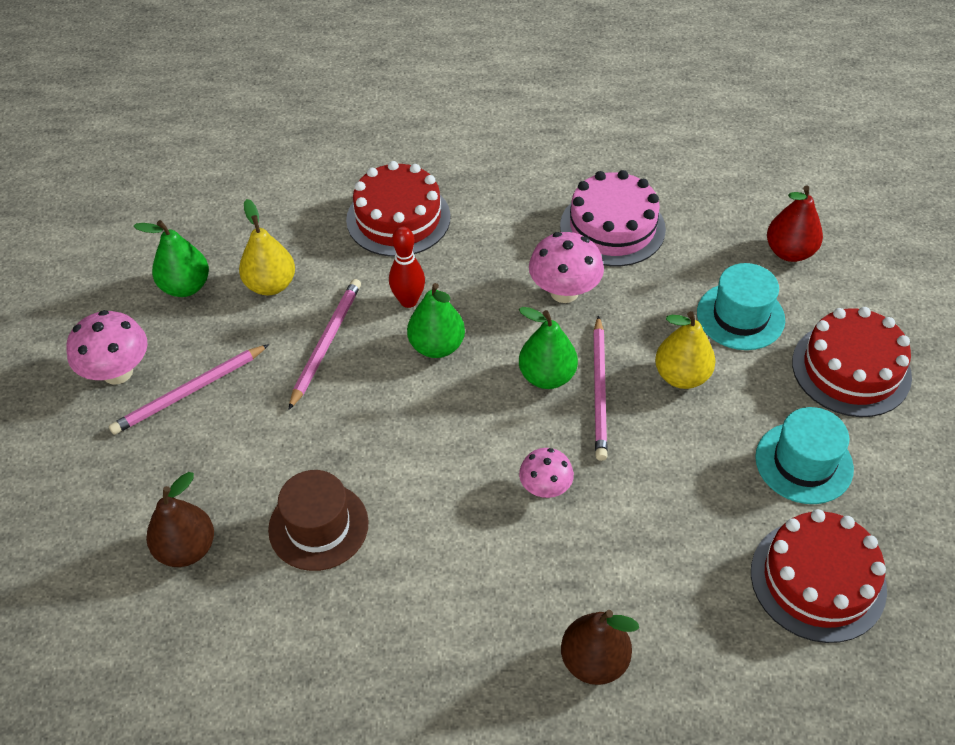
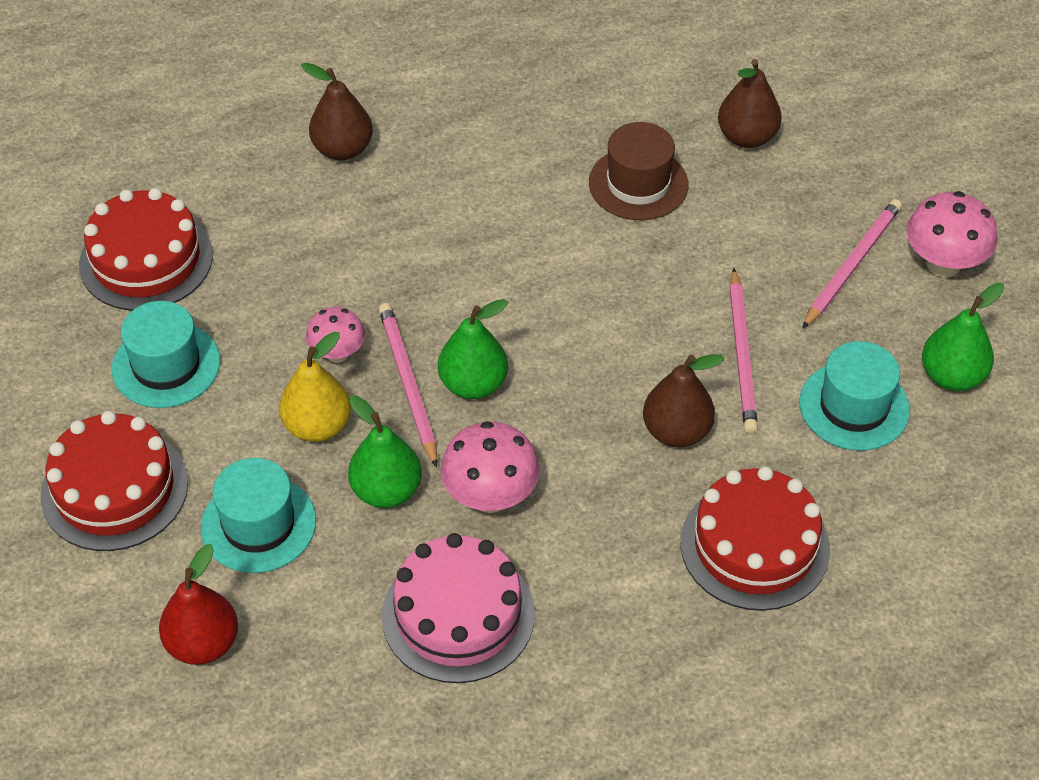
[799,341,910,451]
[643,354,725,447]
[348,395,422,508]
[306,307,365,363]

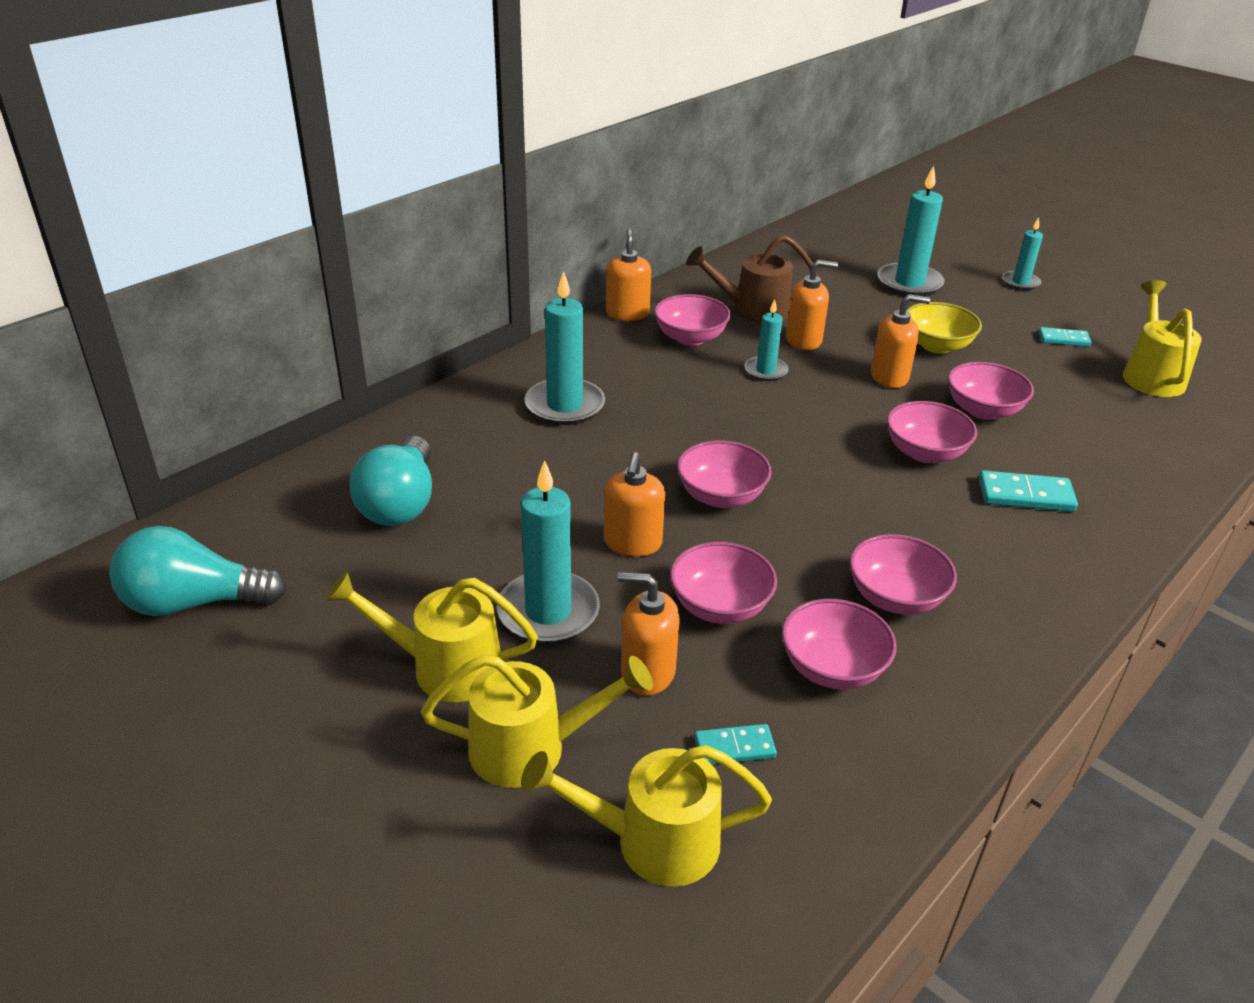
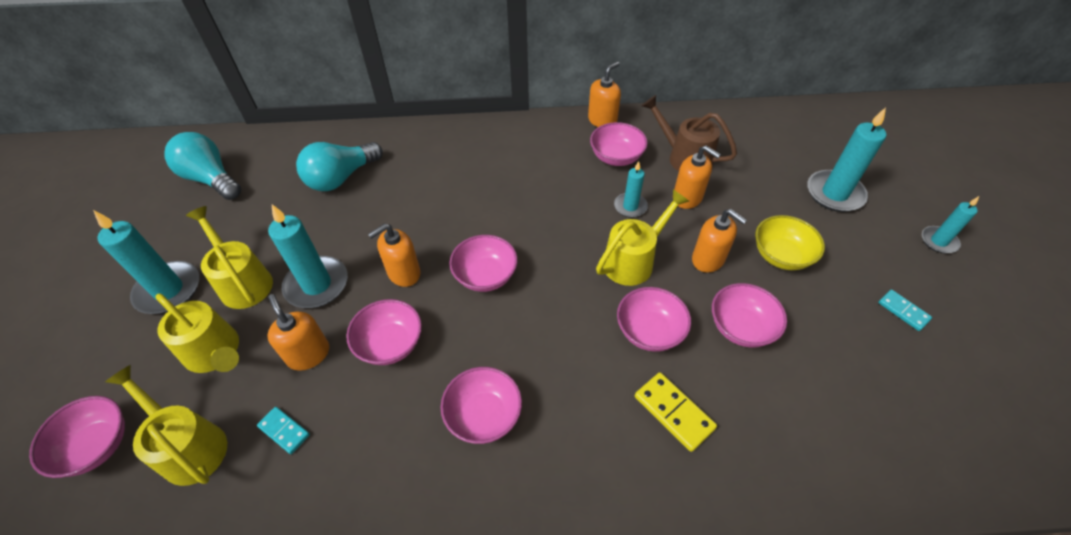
[93,210,199,314]
[596,190,689,286]
[635,372,717,452]
[29,396,125,478]

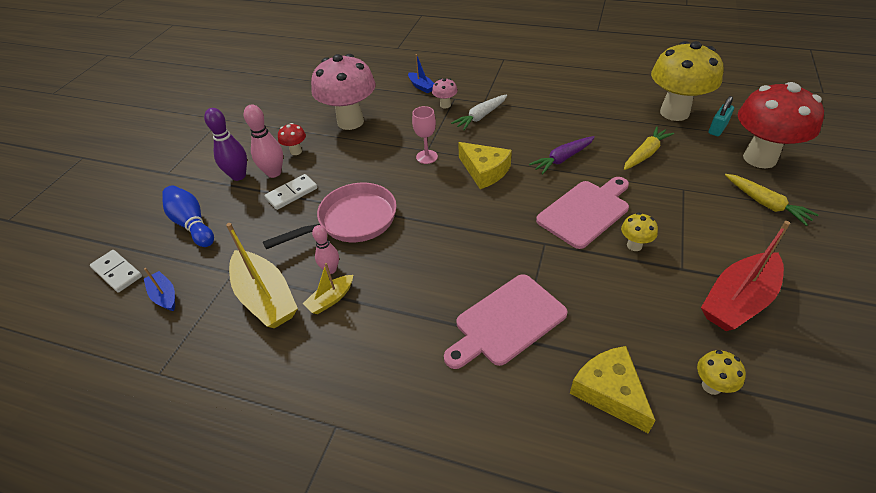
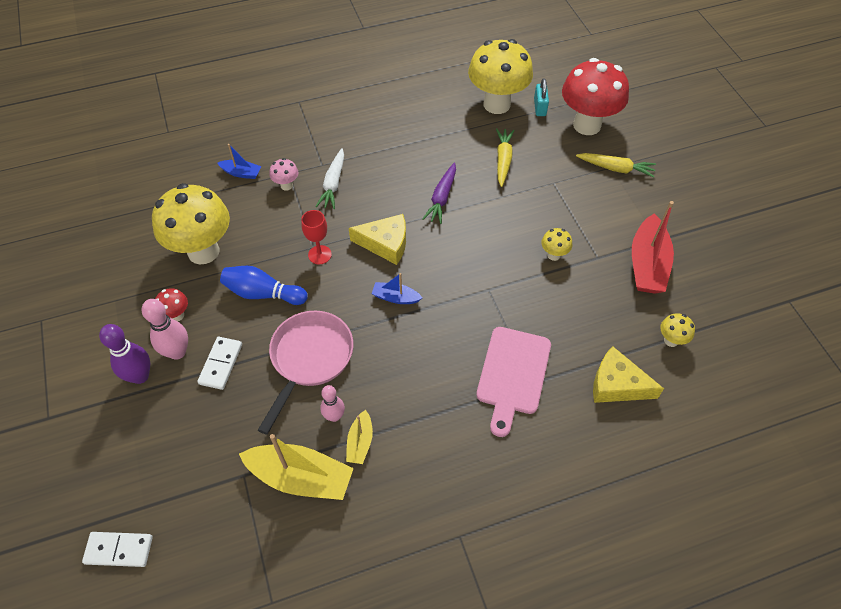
[152,183,230,264]
[301,210,332,264]
[536,177,629,249] (first image)
[220,266,308,305]
[372,273,422,304]

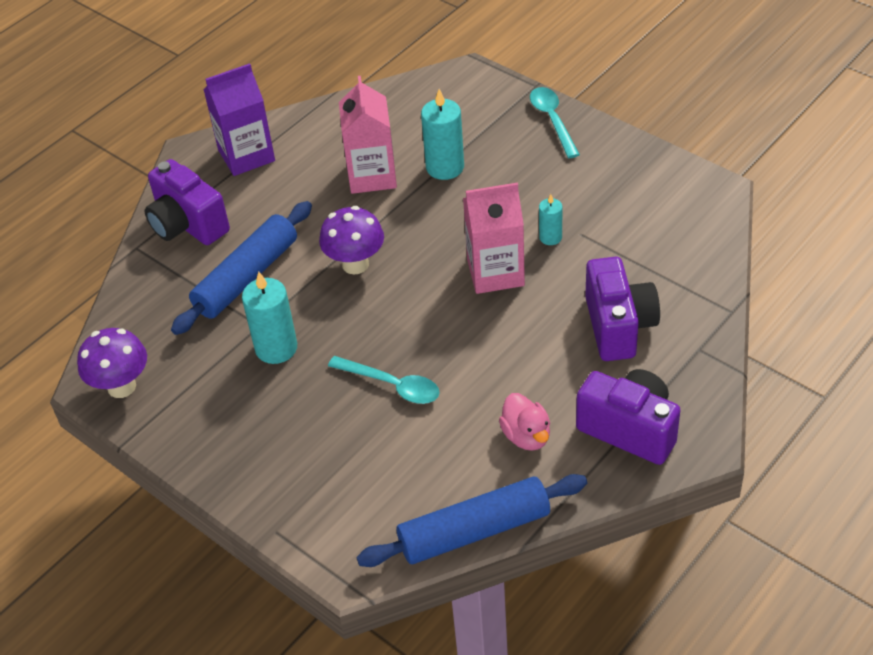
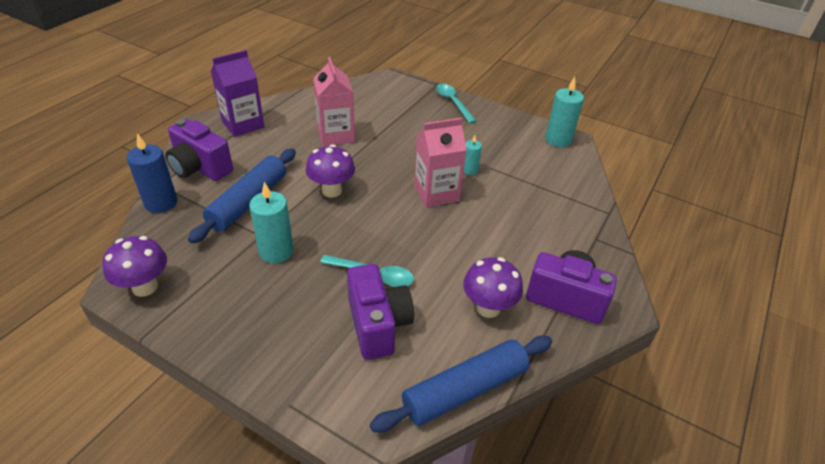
[545,77,584,147]
[347,264,414,360]
[463,257,523,318]
[127,133,177,213]

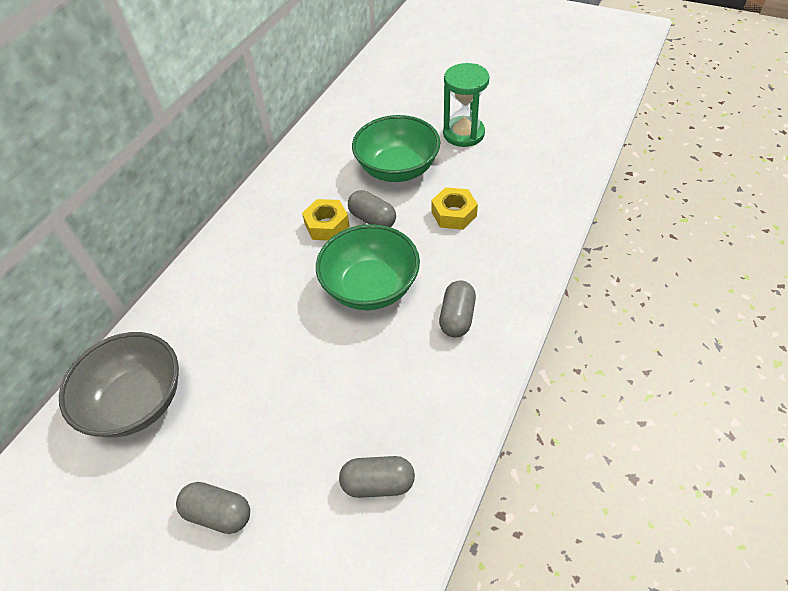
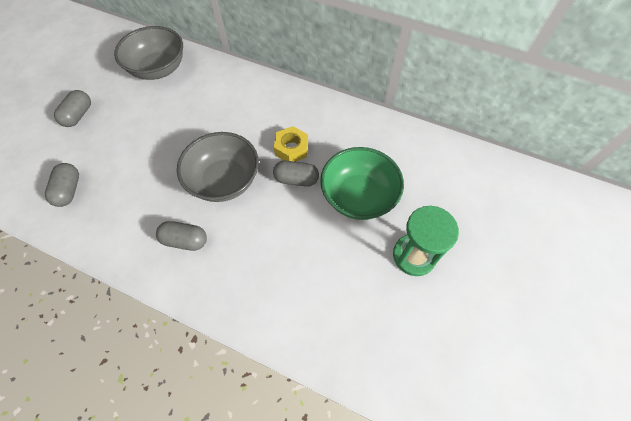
[431,187,478,230] (first image)
[273,160,319,187]
[177,132,259,202]

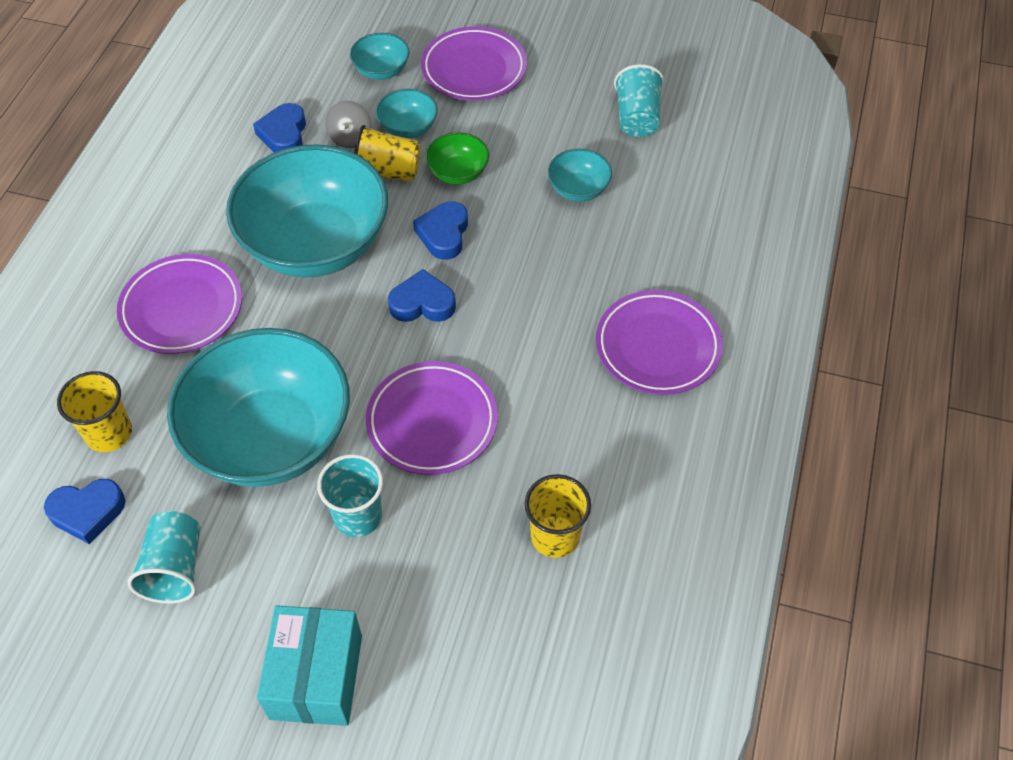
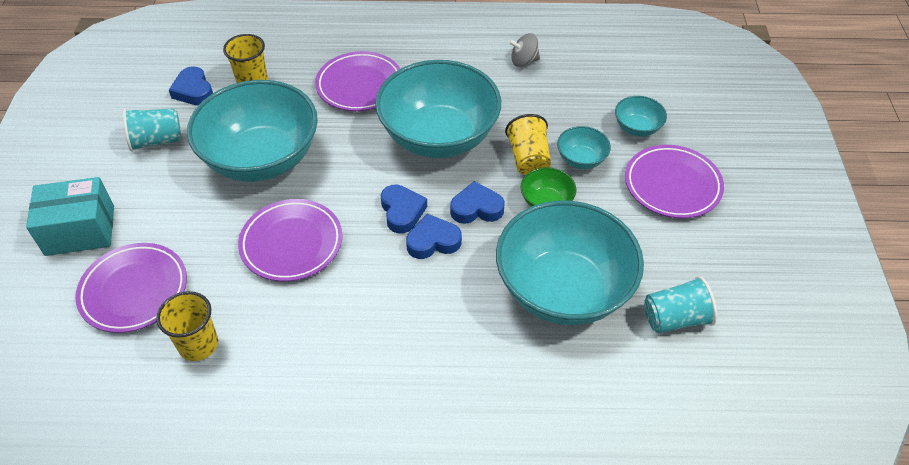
[509,33,540,67]
[406,214,462,259]
[496,200,644,325]
[75,243,187,333]
[317,454,383,537] (first image)

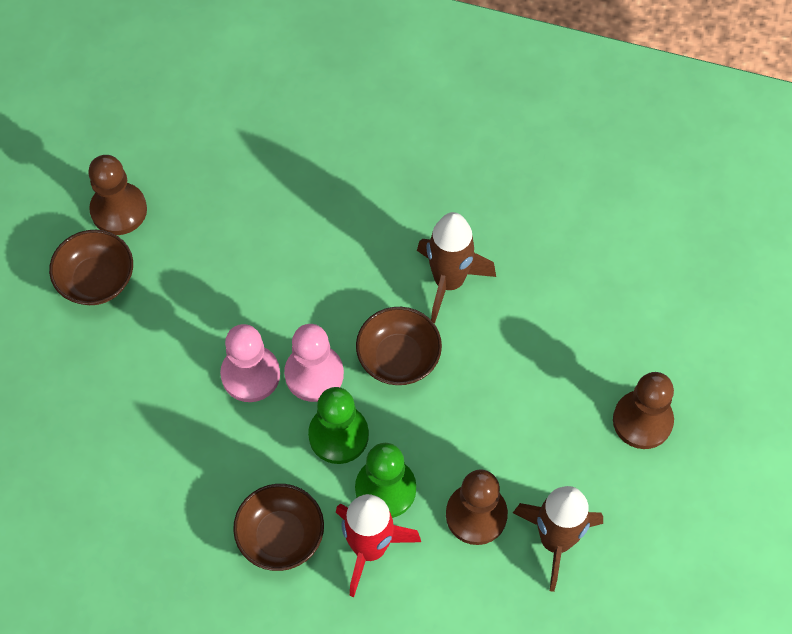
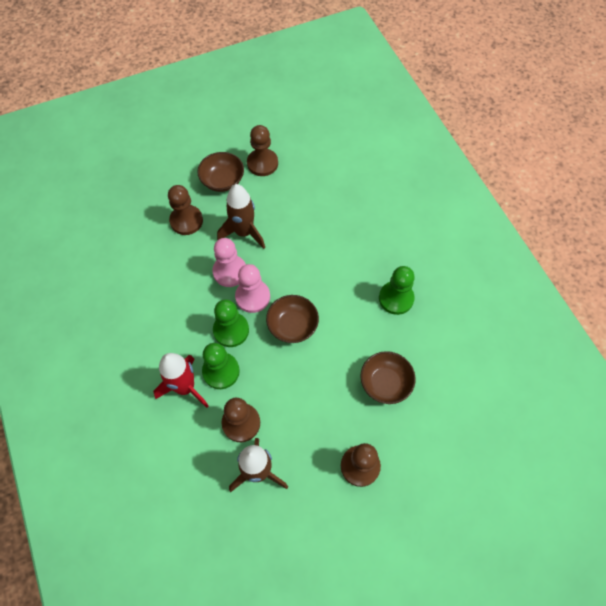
[217,184,265,249]
[360,351,416,404]
[168,185,203,235]
[379,266,415,315]

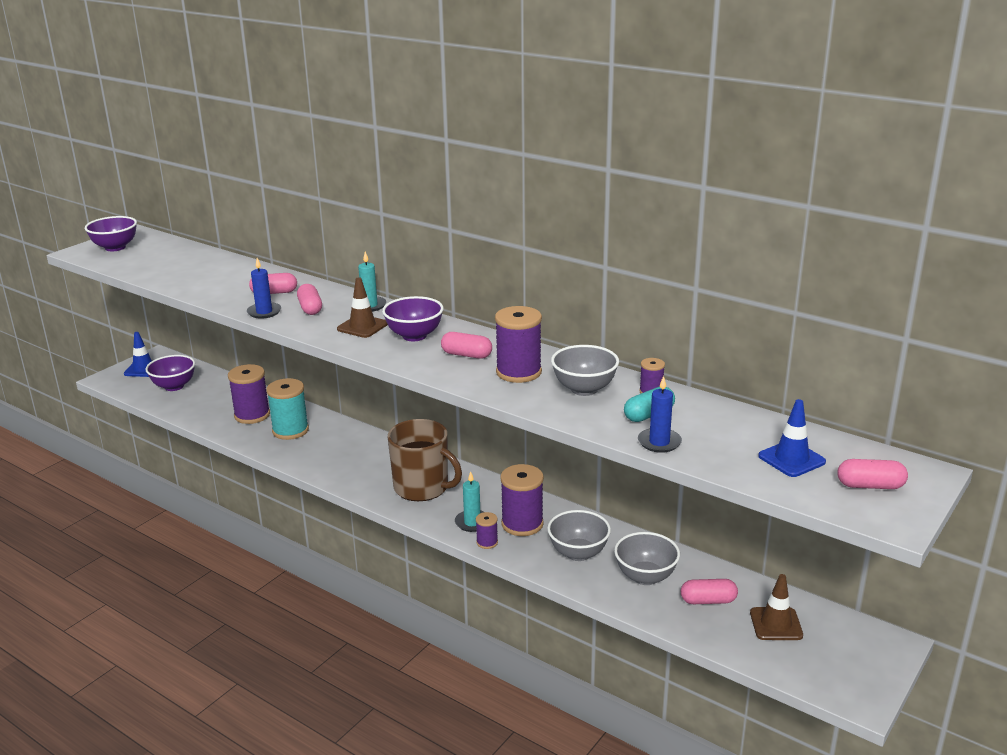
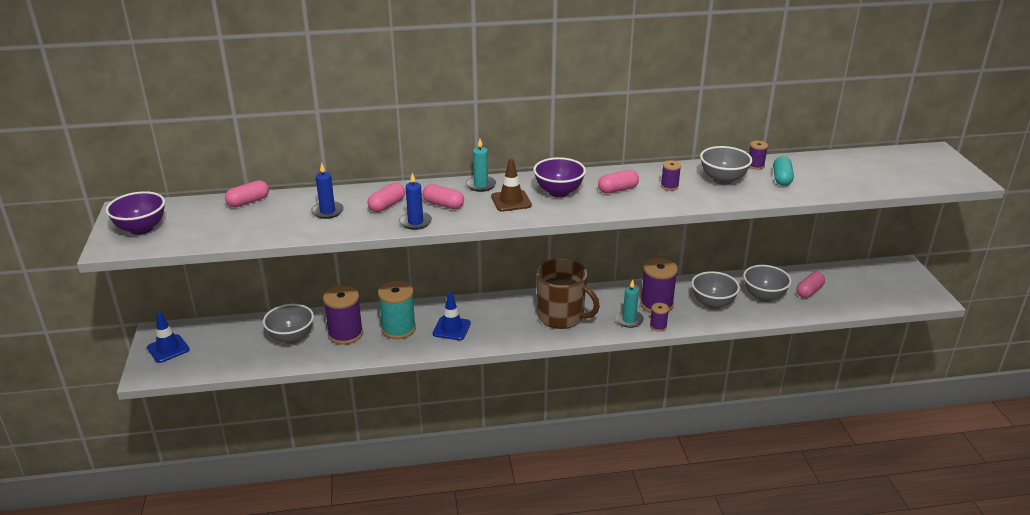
[661,160,681,191]
[145,355,195,391] (first image)
[311,162,344,219]
[433,292,471,340]
[536,259,600,329]
[225,180,269,207]
[750,574,803,640] (first image)
[263,304,314,344]

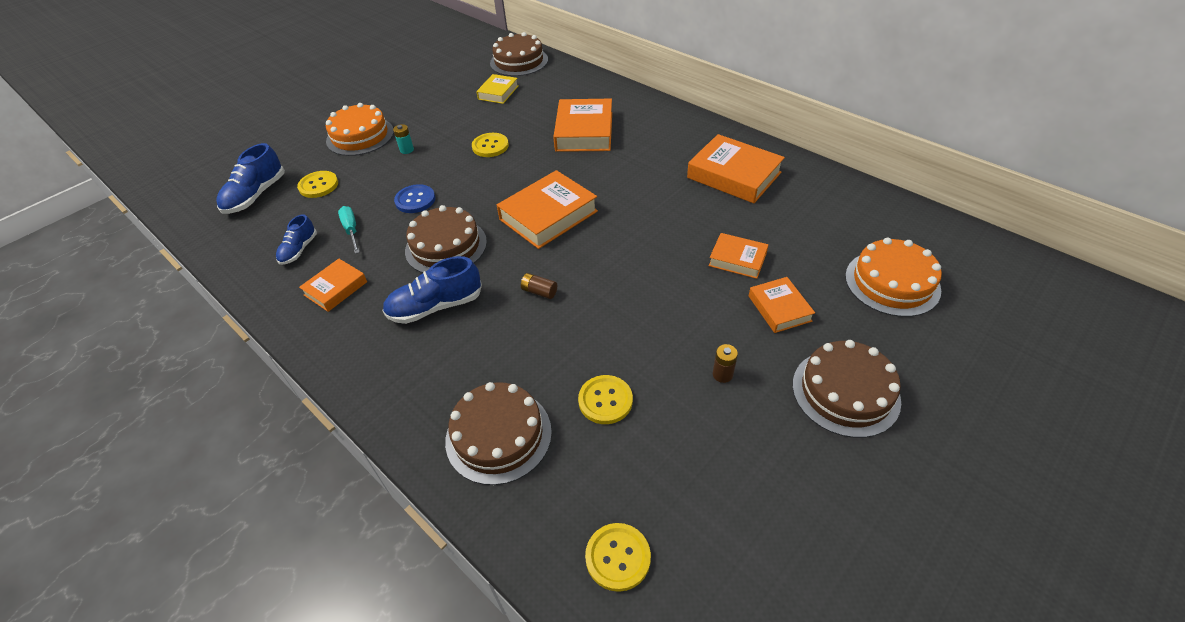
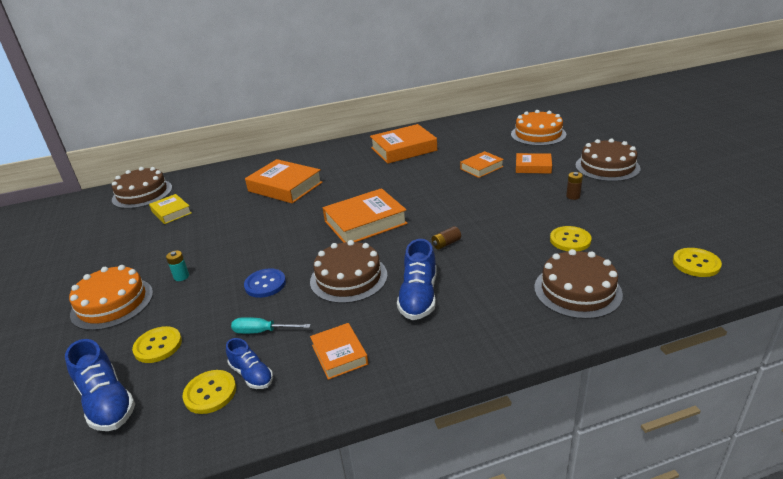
[182,370,236,414]
[323,188,408,243]

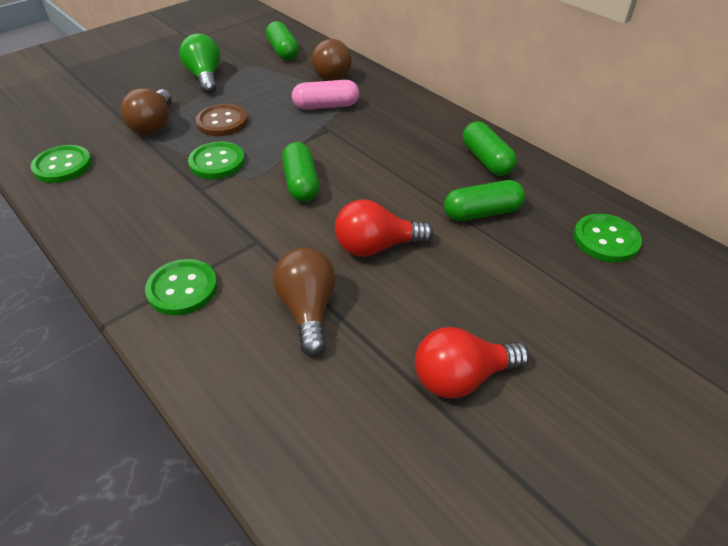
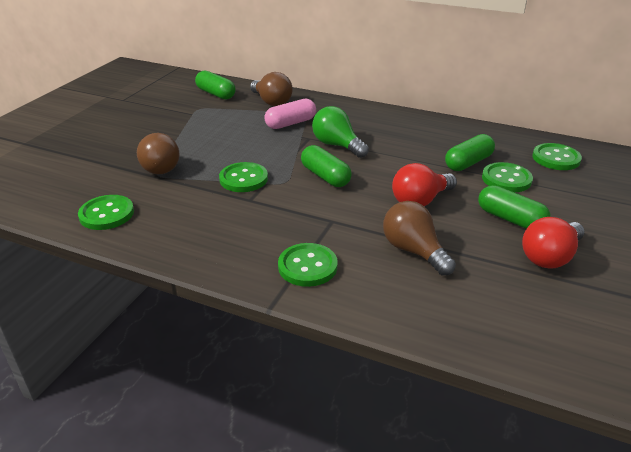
[312,106,369,158]
[196,104,248,136] (first image)
[478,185,551,229]
[482,162,533,192]

